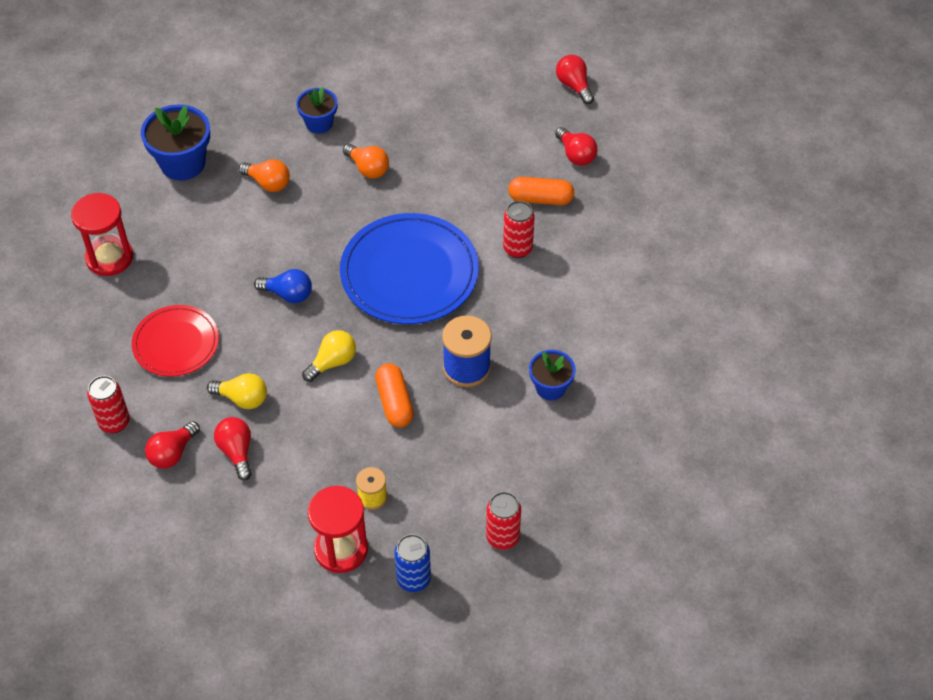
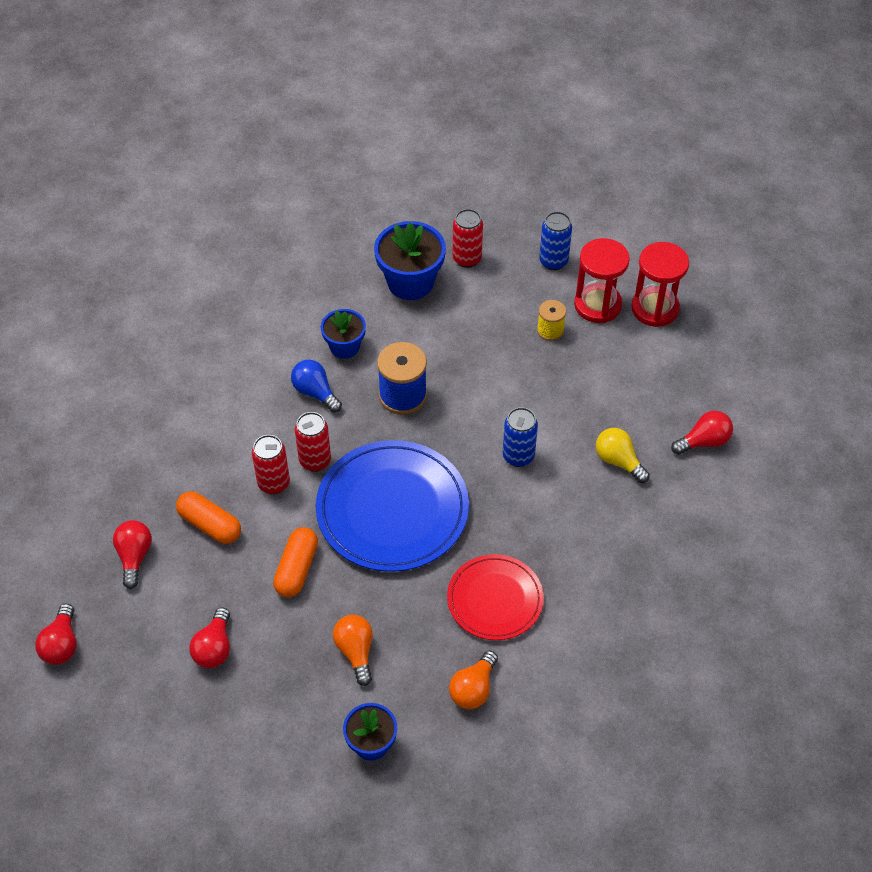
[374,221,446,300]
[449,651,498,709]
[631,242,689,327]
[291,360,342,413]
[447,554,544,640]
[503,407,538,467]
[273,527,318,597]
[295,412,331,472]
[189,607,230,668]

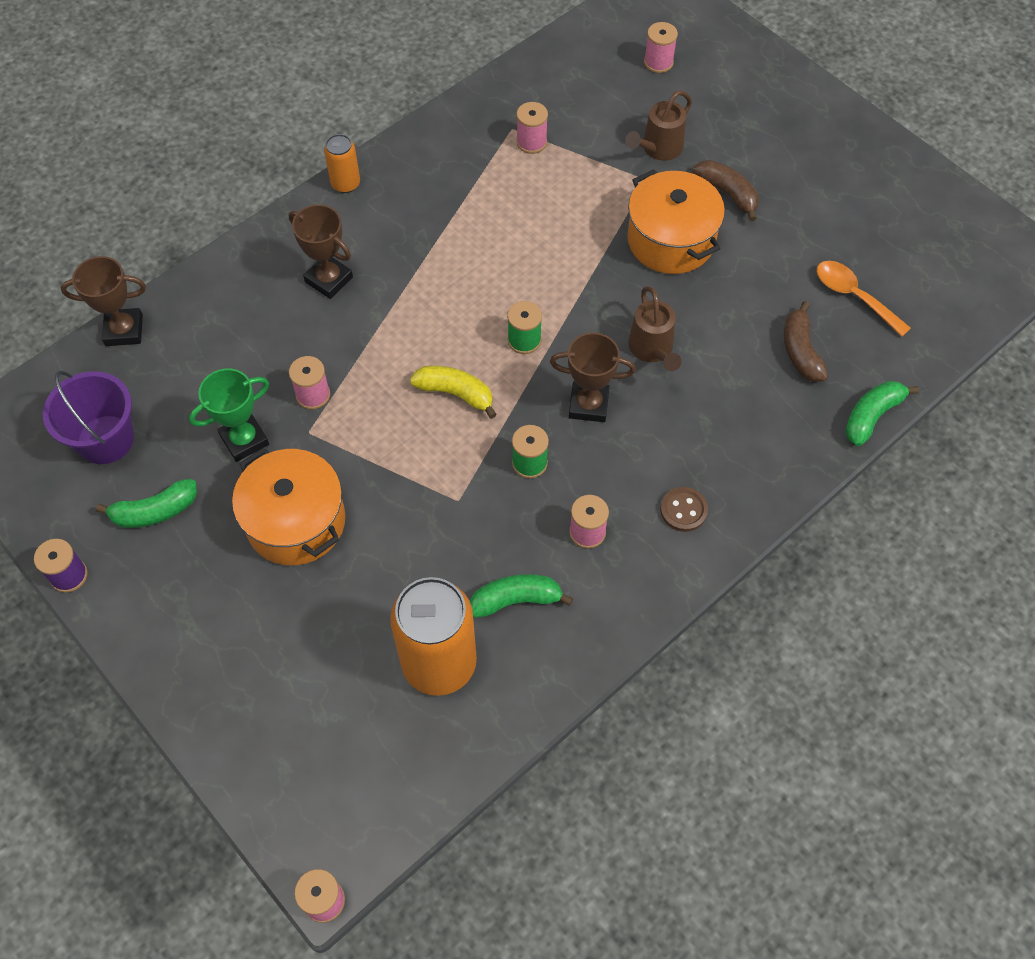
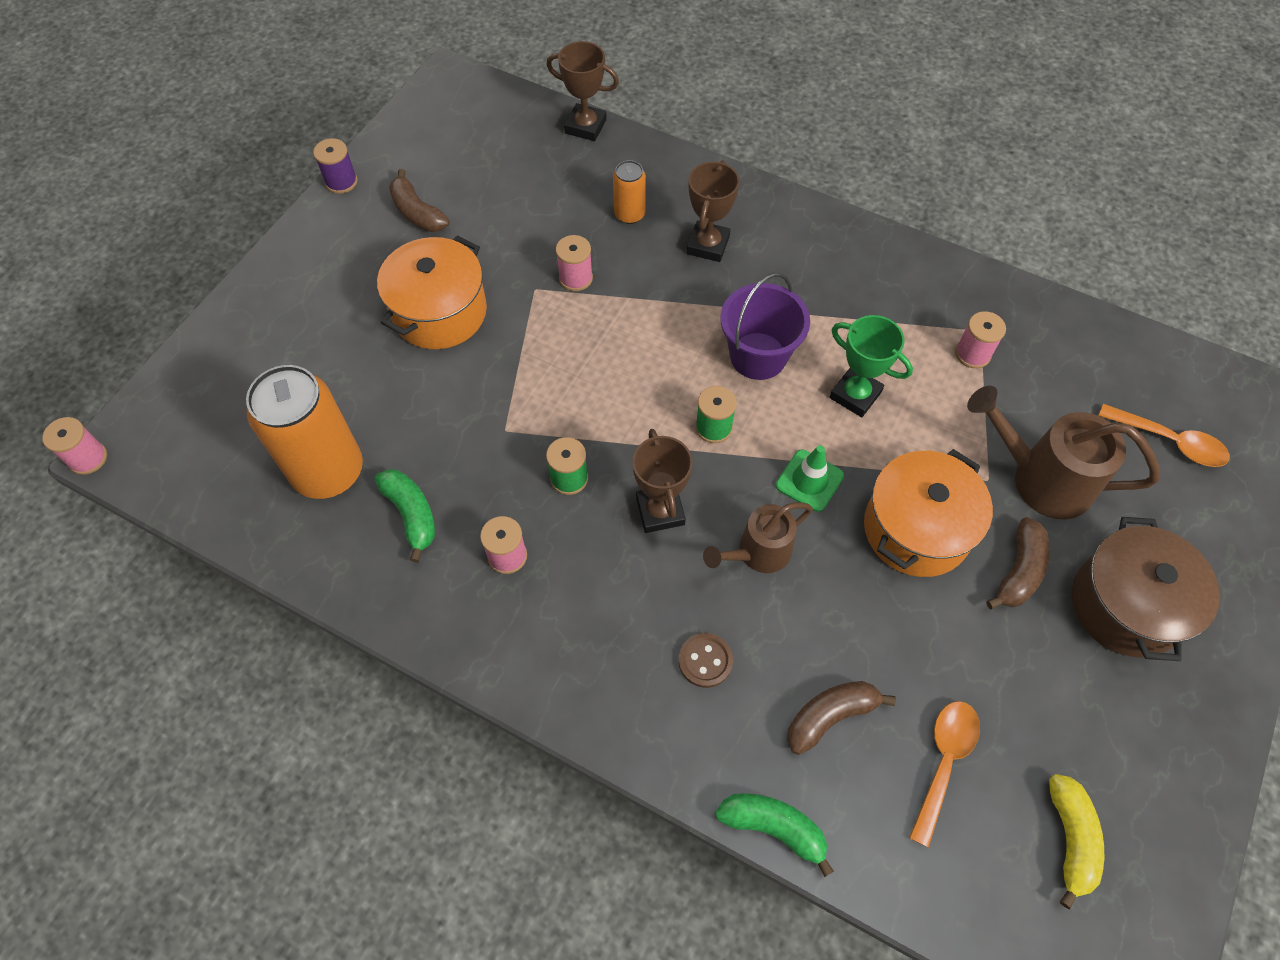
[1098,404,1230,467]
[967,386,1160,519]
[613,160,646,224]
[547,41,619,141]
[1049,774,1104,909]
[830,315,913,417]
[720,273,810,380]
[389,169,449,232]
[679,633,733,688]
[776,445,844,512]
[1072,517,1220,661]

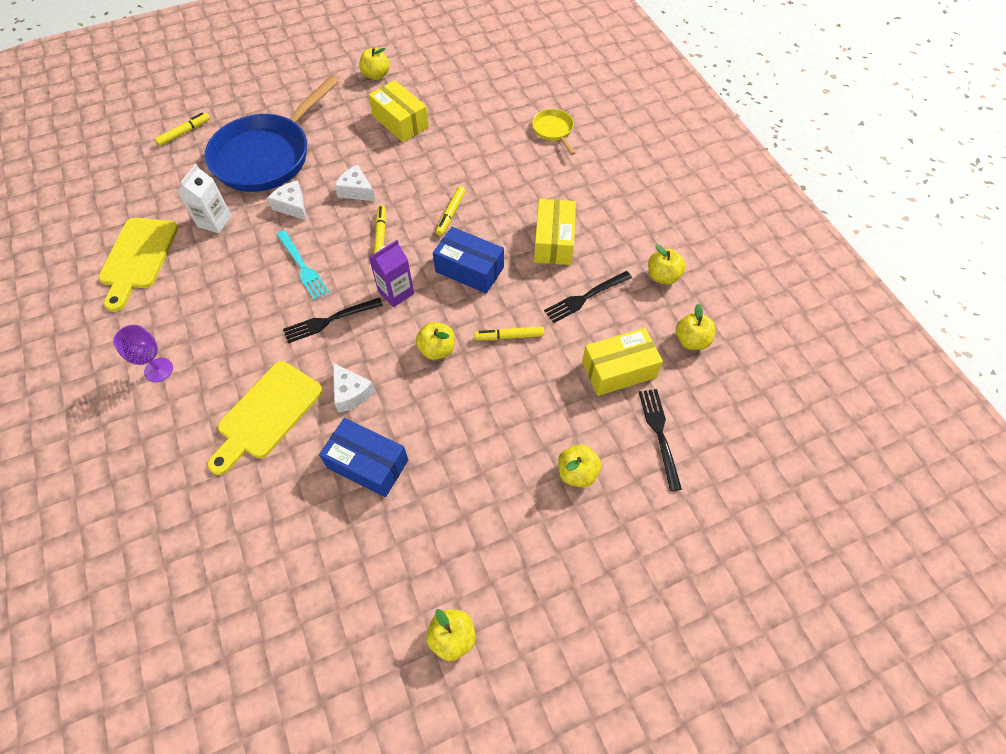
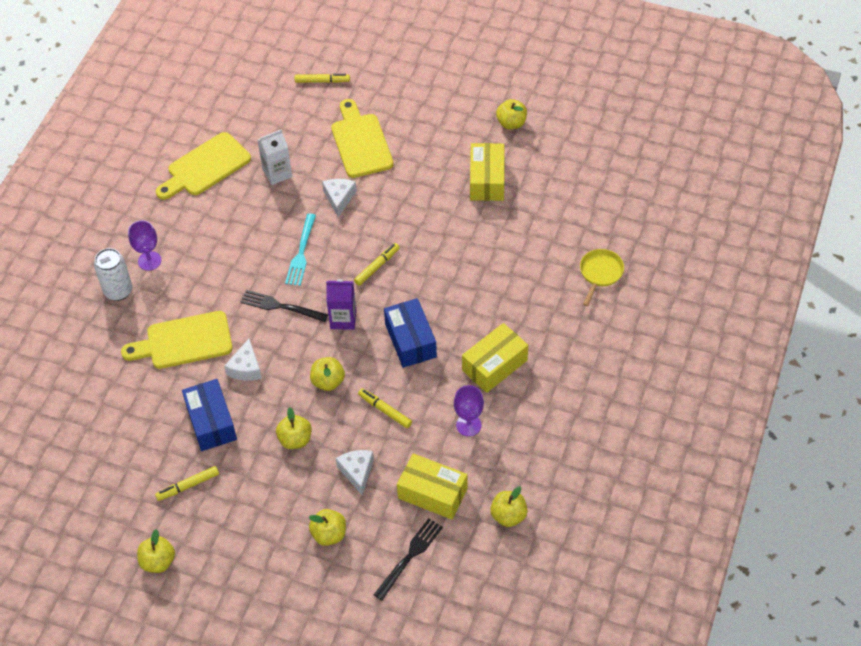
[331,99,393,178]
[336,450,374,495]
[155,466,219,501]
[276,407,312,449]
[454,385,484,436]
[94,248,132,301]

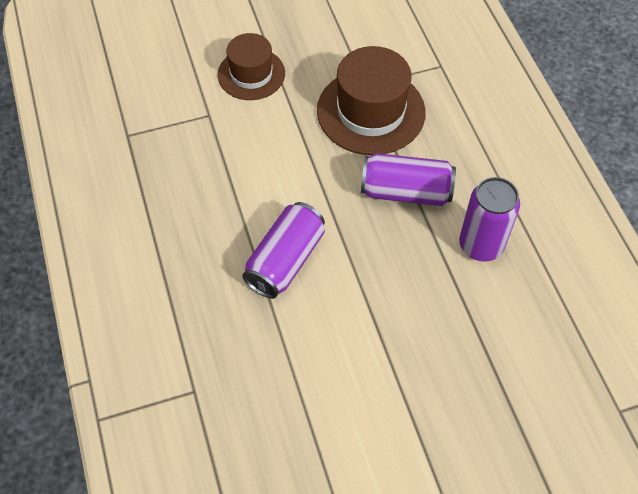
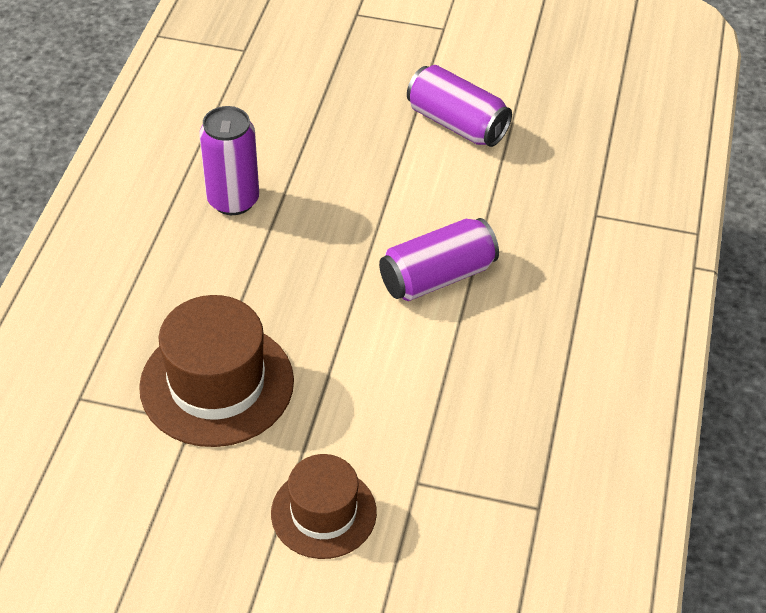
[407,65,512,147]

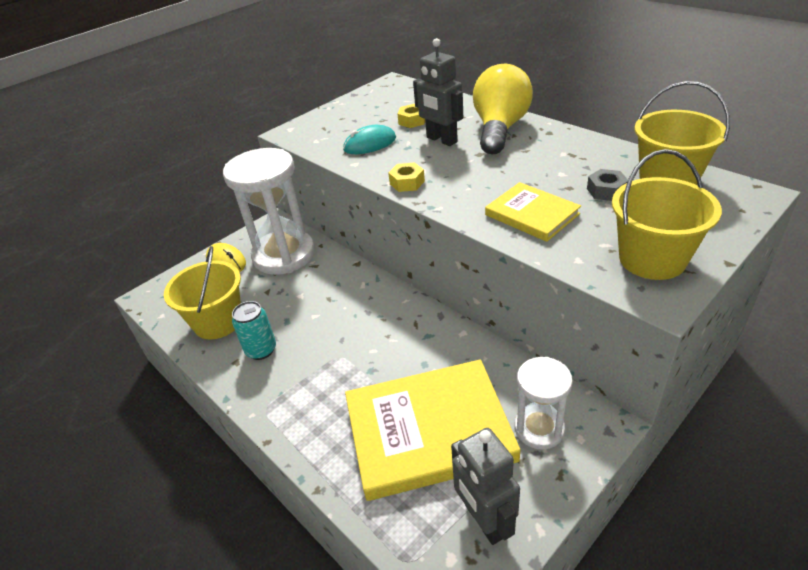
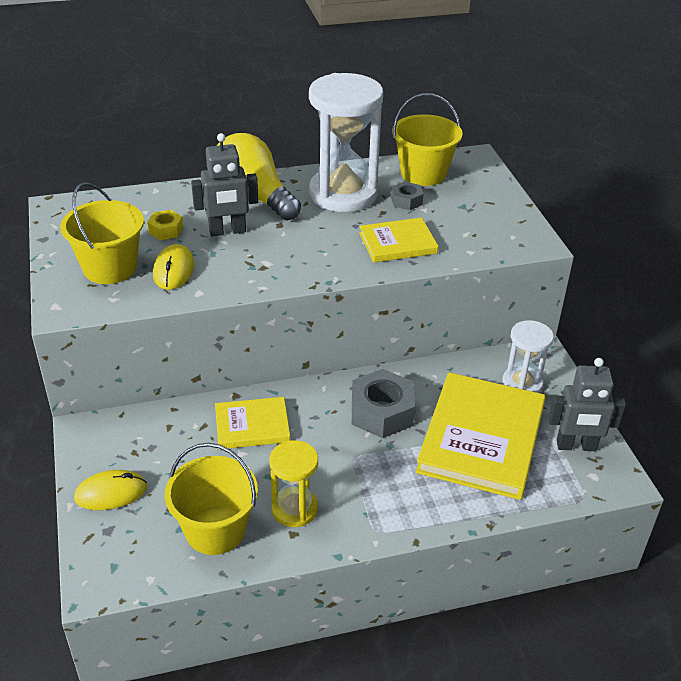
[153,244,194,290]
[309,73,383,212]
[60,182,144,284]
[388,162,425,192] (first image)
[269,440,318,527]
[352,369,415,438]
[215,397,290,448]

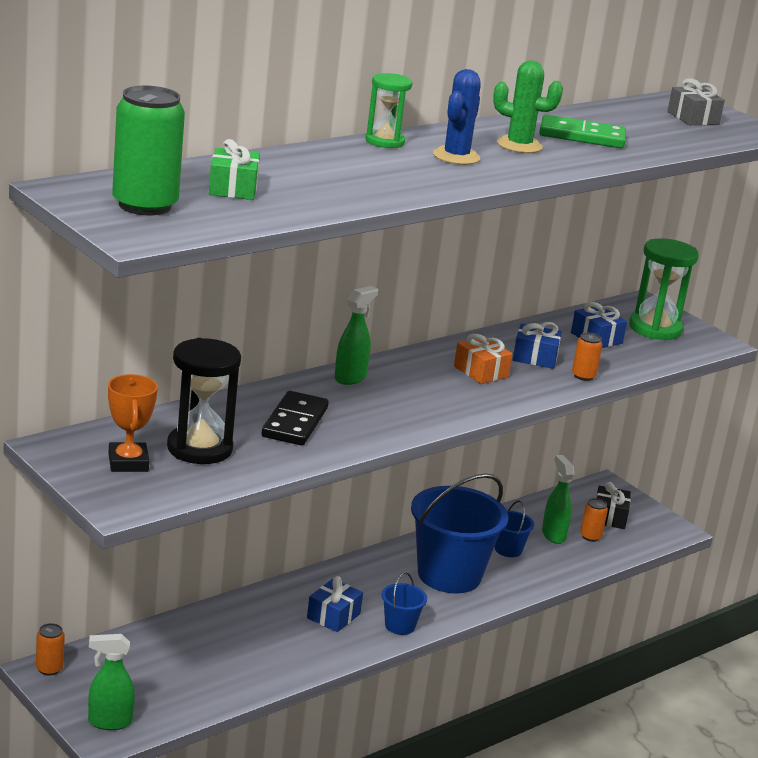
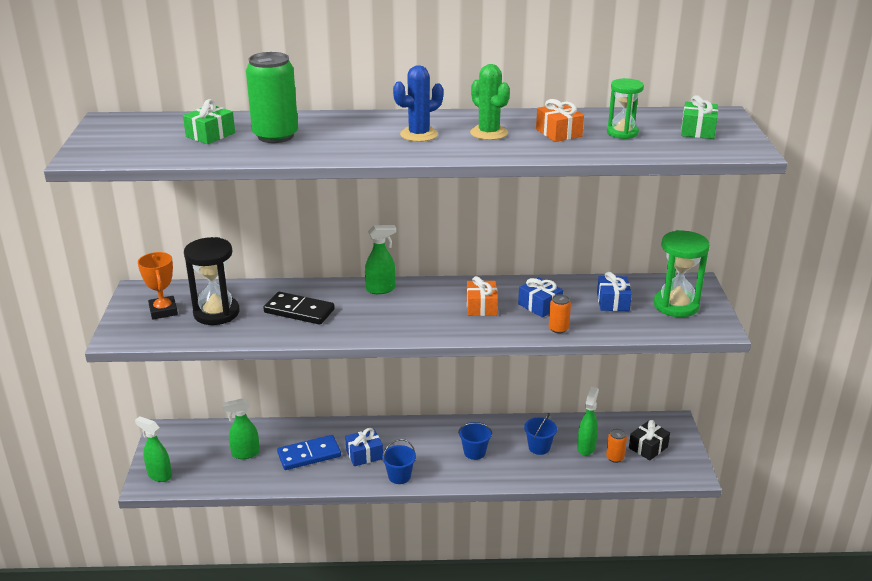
[607,78,644,139]
[681,95,718,139]
[246,52,298,143]
[536,99,584,142]
[138,252,178,320]
[263,292,335,325]
[458,422,492,460]
[36,623,65,676] (first image)
[222,398,260,459]
[277,435,341,470]

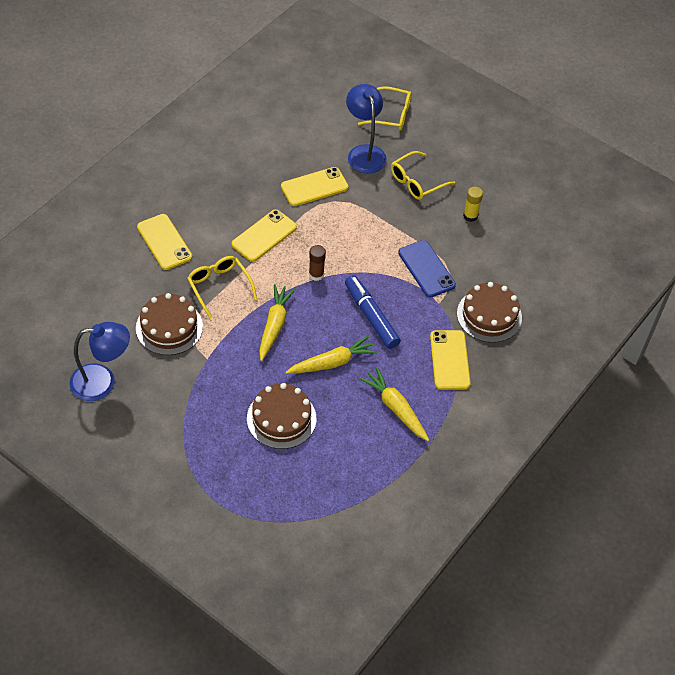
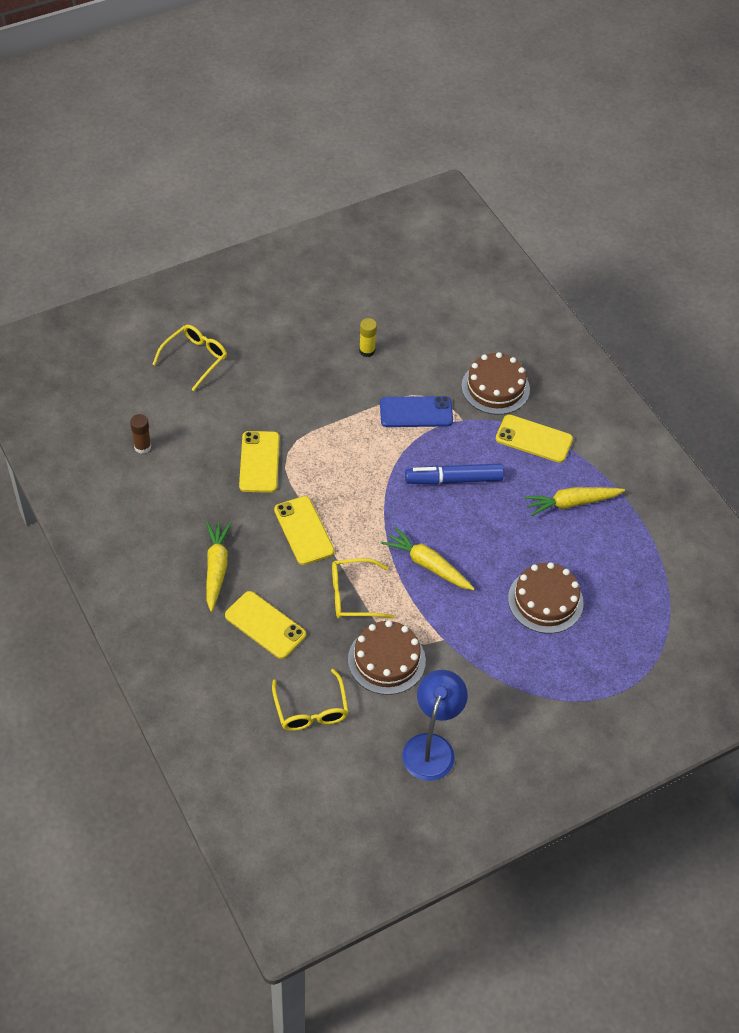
[346,84,387,173] (first image)
[272,669,349,731]
[225,591,306,659]
[130,414,151,454]
[206,521,231,612]

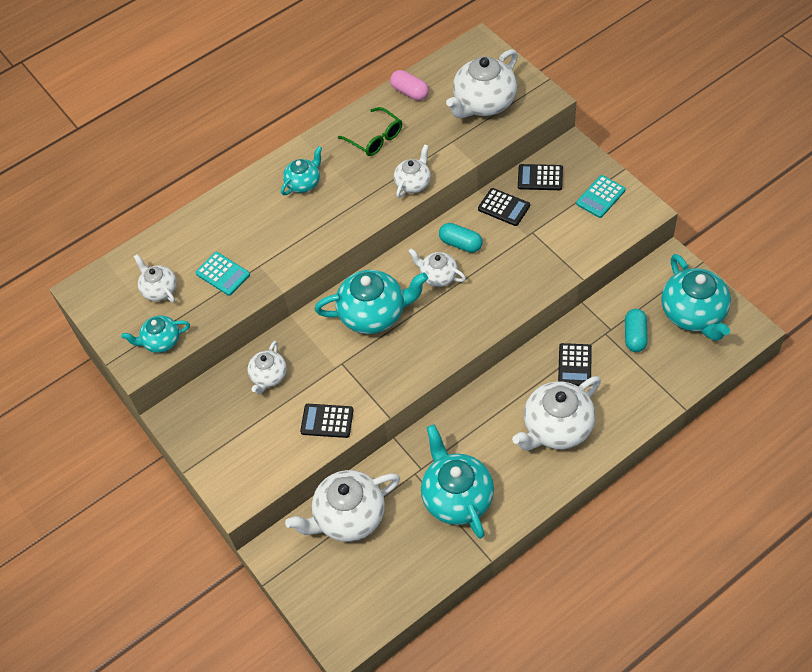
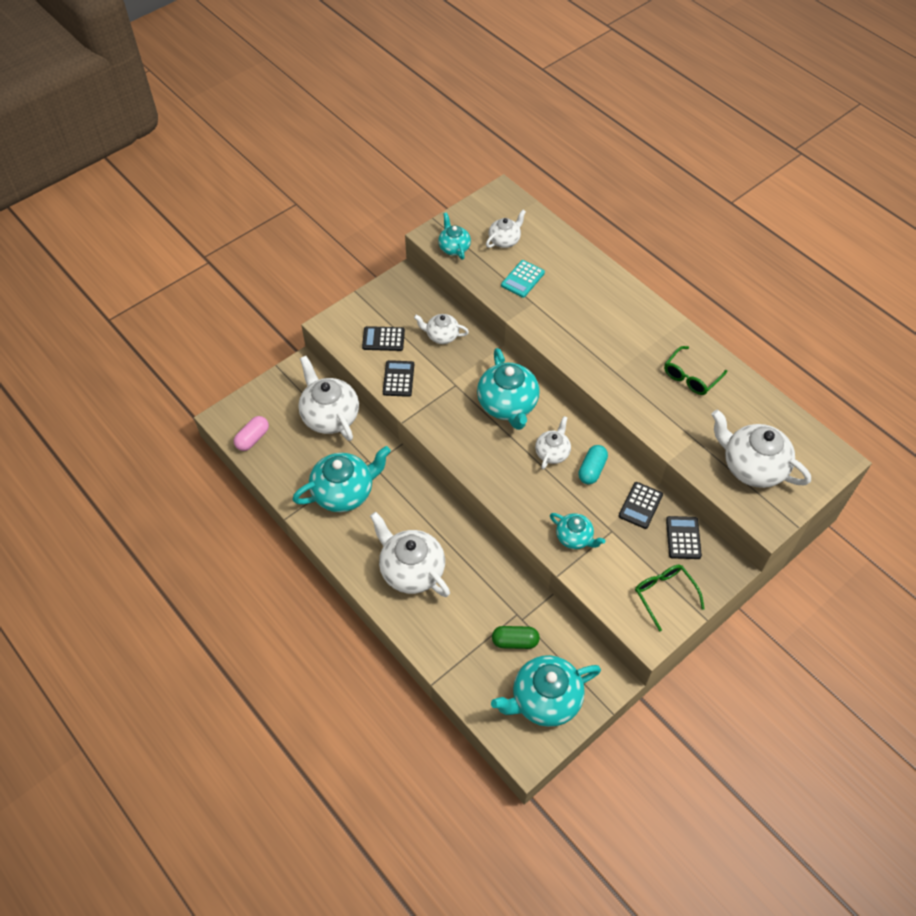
[234,416,269,451]
[394,144,431,198] (first image)
[550,513,605,549]
[635,565,705,632]
[492,626,540,649]
[362,326,405,351]

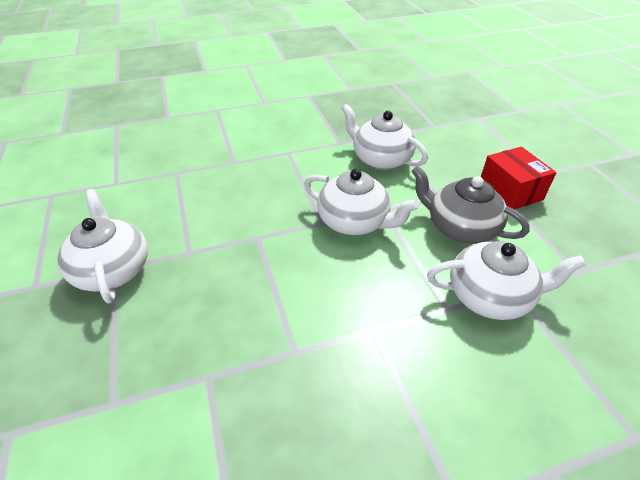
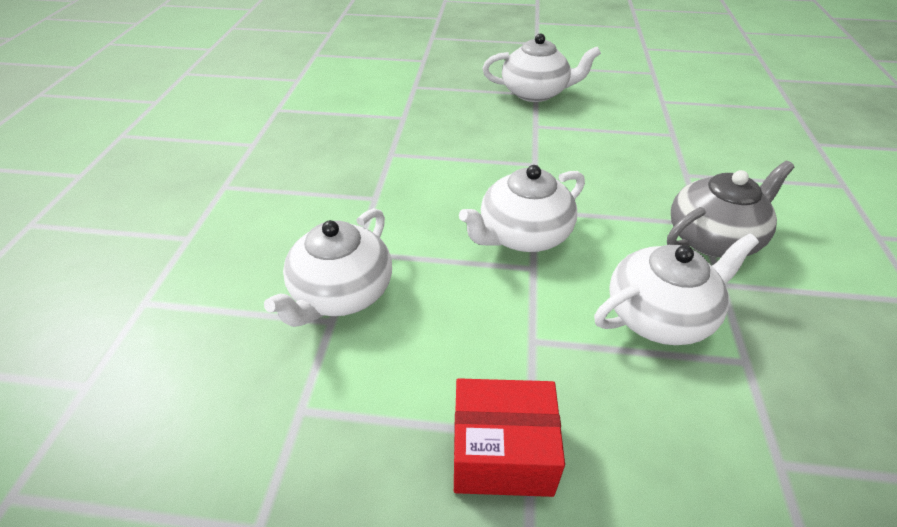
[667,161,794,258]

